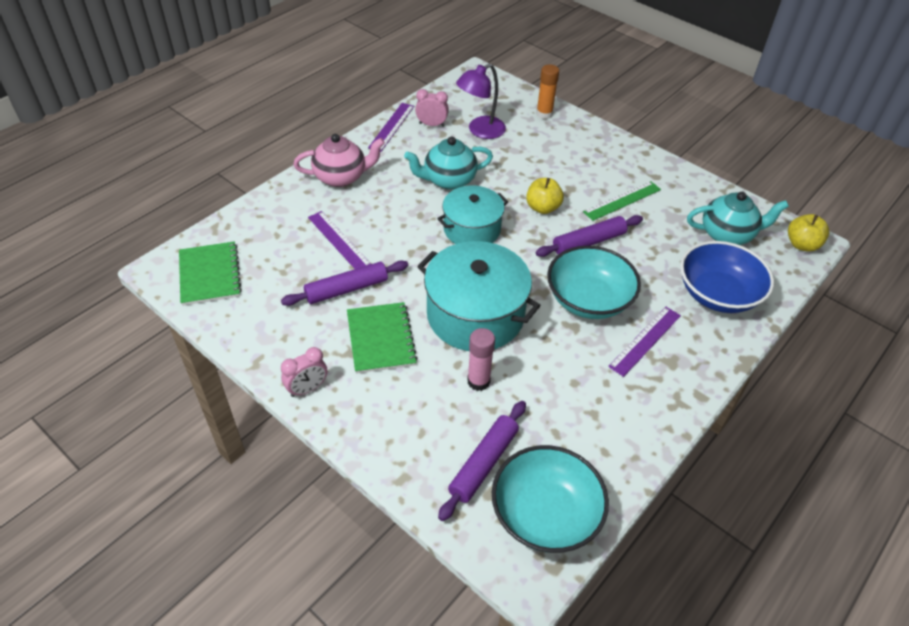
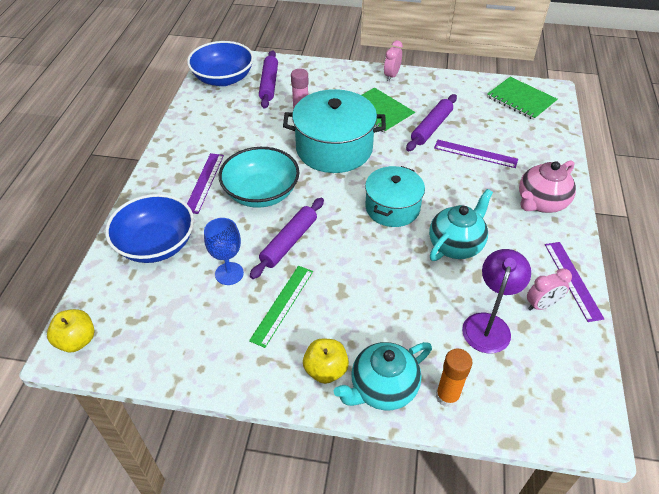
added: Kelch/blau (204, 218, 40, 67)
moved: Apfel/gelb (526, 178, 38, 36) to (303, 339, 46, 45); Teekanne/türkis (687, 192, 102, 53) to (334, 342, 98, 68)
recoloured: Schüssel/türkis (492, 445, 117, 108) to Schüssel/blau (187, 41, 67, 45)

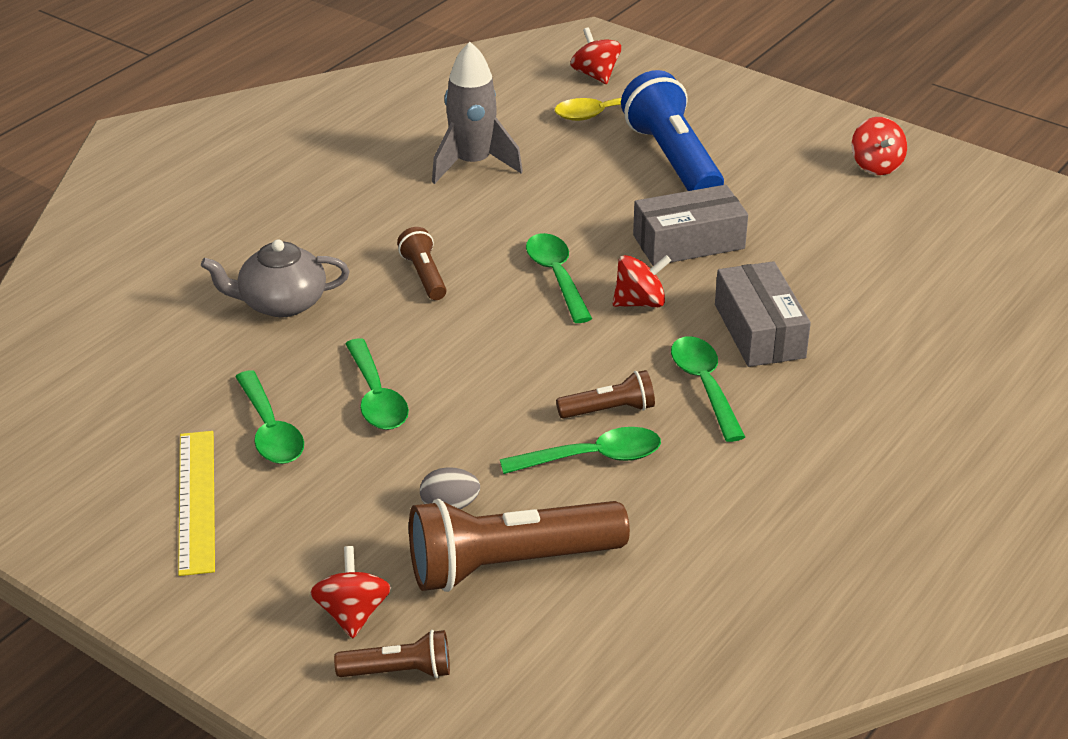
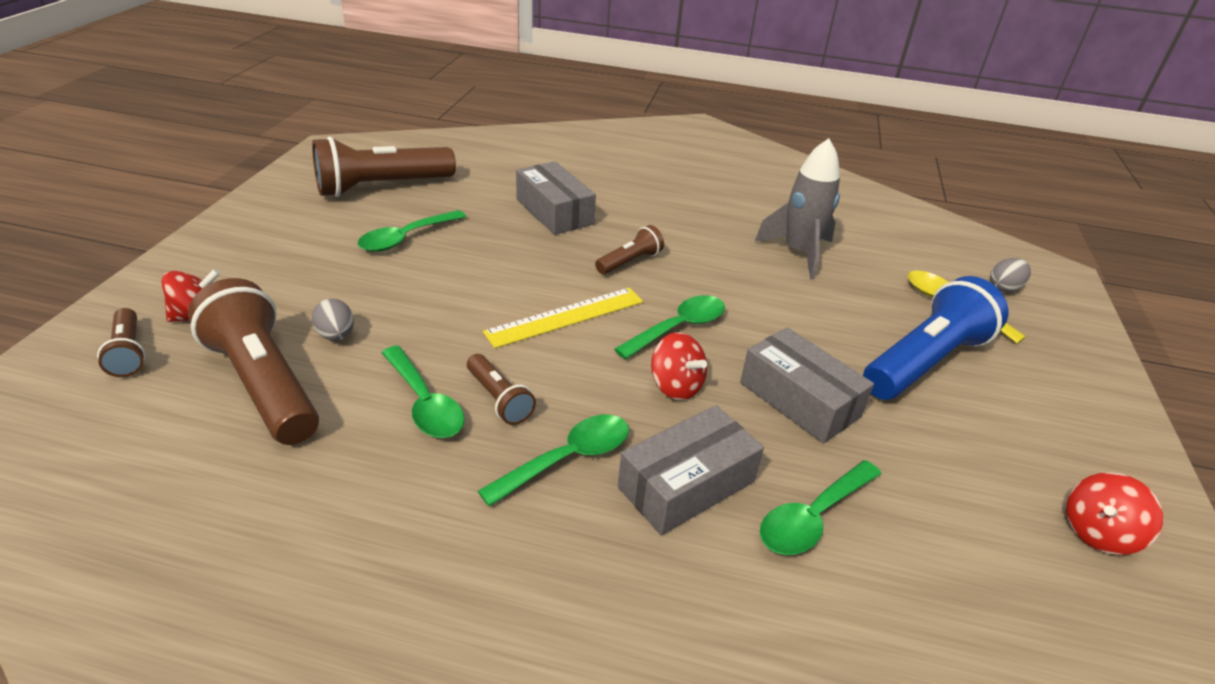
added: Taschenlampe/braun (312, 137, 144, 60)
moved: Lineal/gelb (178, 431, 37, 145) to (483, 288, 160, 60); Löffel/grün (345, 338, 64, 92) to (760, 460, 121, 95)
replaced: Teekanne/grau (201, 240, 148, 77) to Schachtel/grau (516, 161, 80, 74); Kreisel/rot (570, 27, 51, 57) to Ei/grau (990, 258, 41, 34)

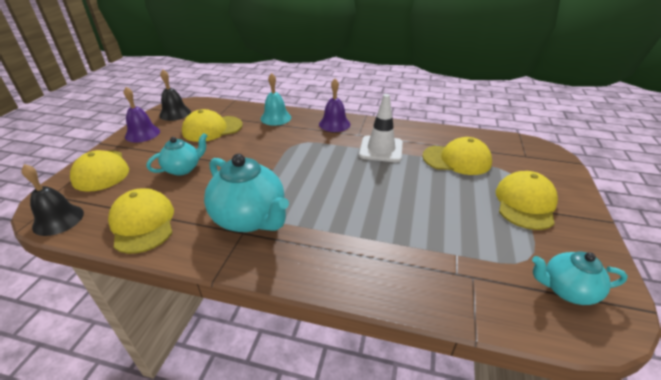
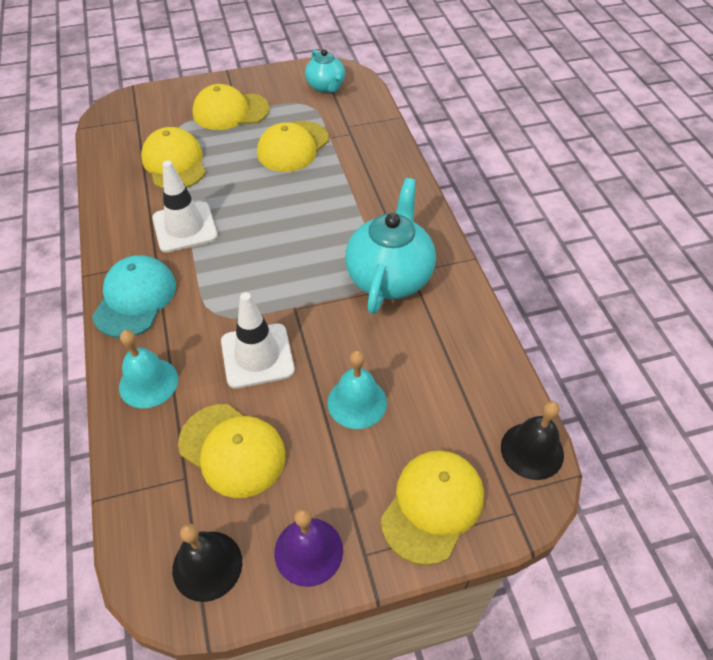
added: Leitkegel/weiß (221, 292, 74, 97)
moved: Kappe/gelb (108, 188, 66, 66) to (257, 121, 72, 51)
replaced: Glocke/lila (319, 79, 31, 53) to Kappe/türkis (92, 255, 84, 83); Teekanne/türkis (147, 133, 61, 43) to Glocke/türkis (327, 350, 60, 79)

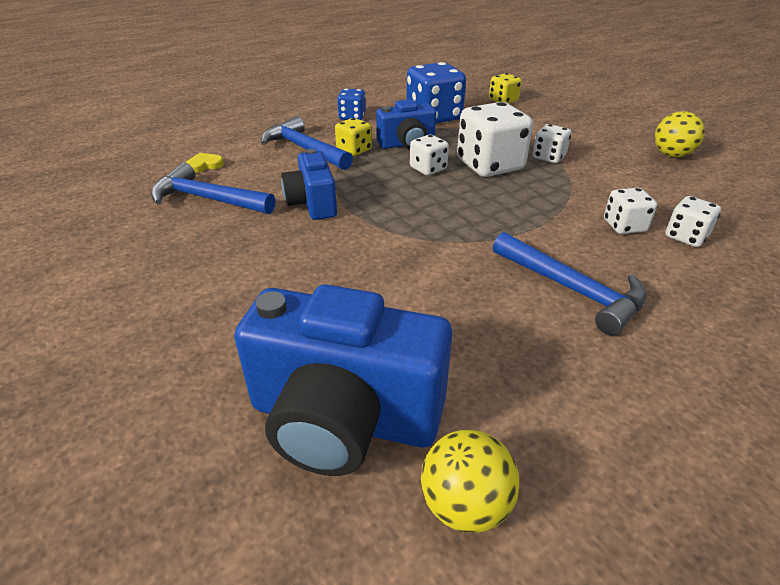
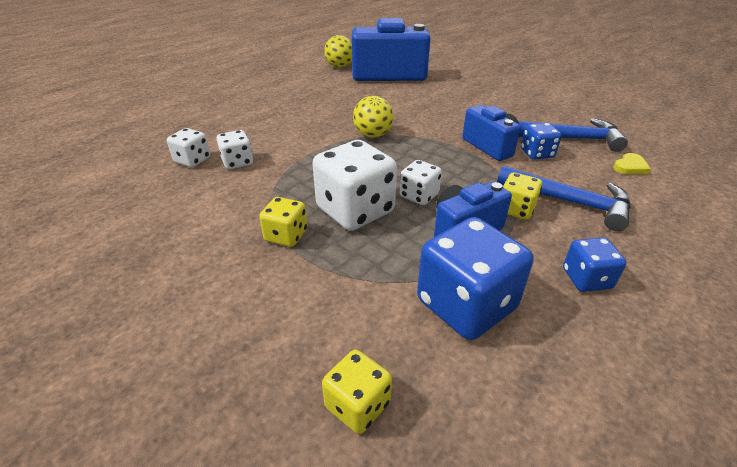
removed: Hammer/blau (493, 232, 154, 103)
added: Spielwürfel/blau (521, 123, 41, 37)
moved: Ball/gelb (655, 111, 50, 46) to (353, 96, 41, 42)
recoloured: Spielwürfel/weiß (533, 124, 38, 39) to Spielwürfel/gelb (259, 197, 48, 50)

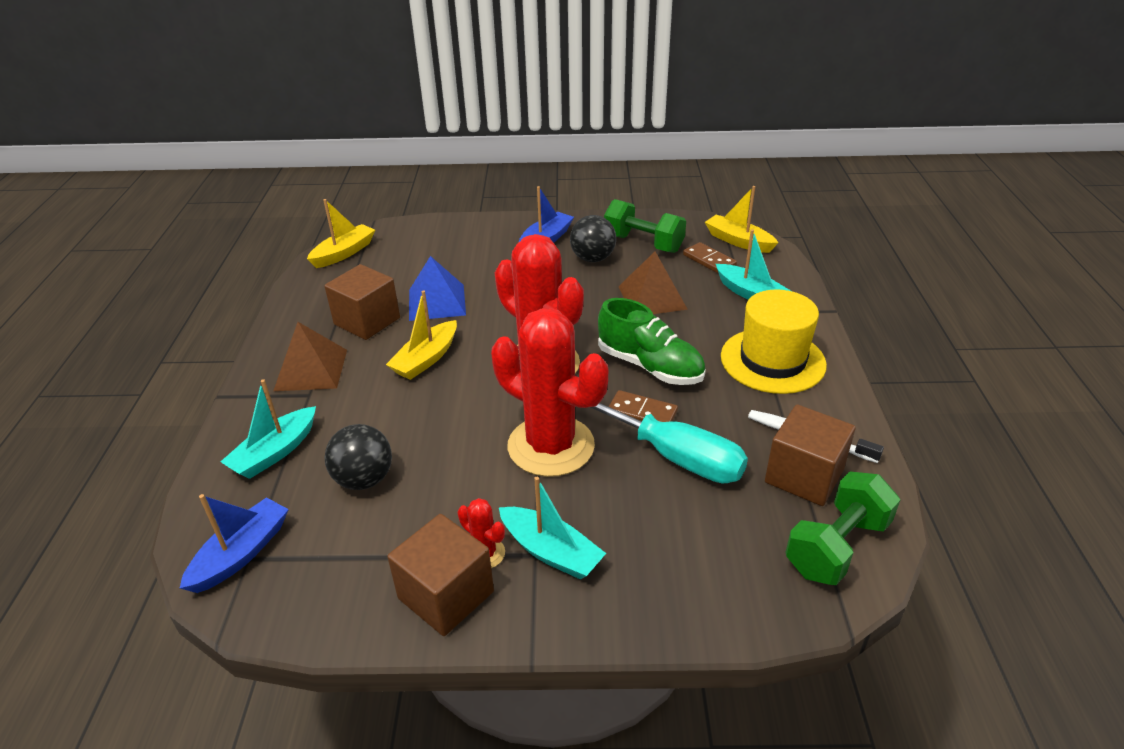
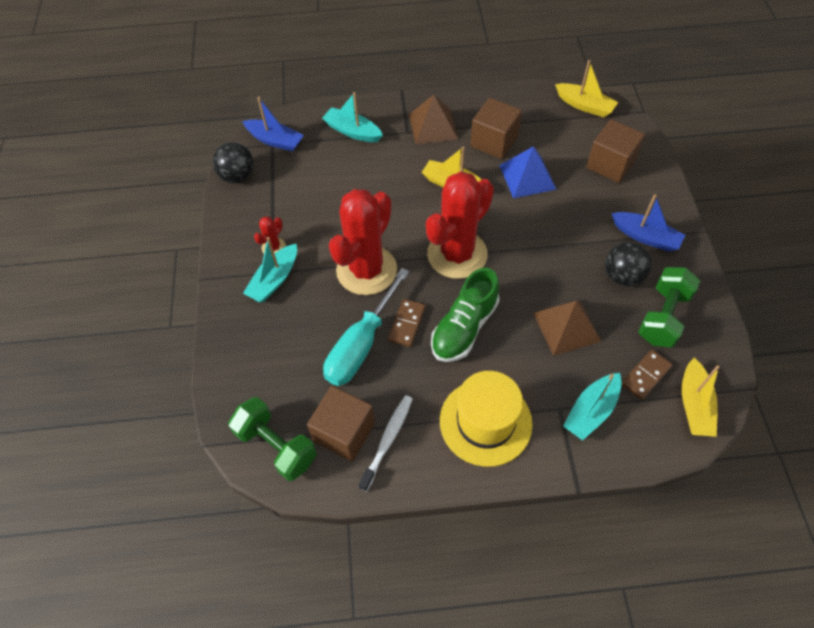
moved: Ball/schwarz (324, 424, 68, 66) to (212, 142, 42, 41); Kubus/braun (387, 514, 107, 122) to (586, 119, 59, 64)
turned: Boot/gelb (705, 186, 73, 67) = (682, 358, 38, 79) 150 degrees clockwise

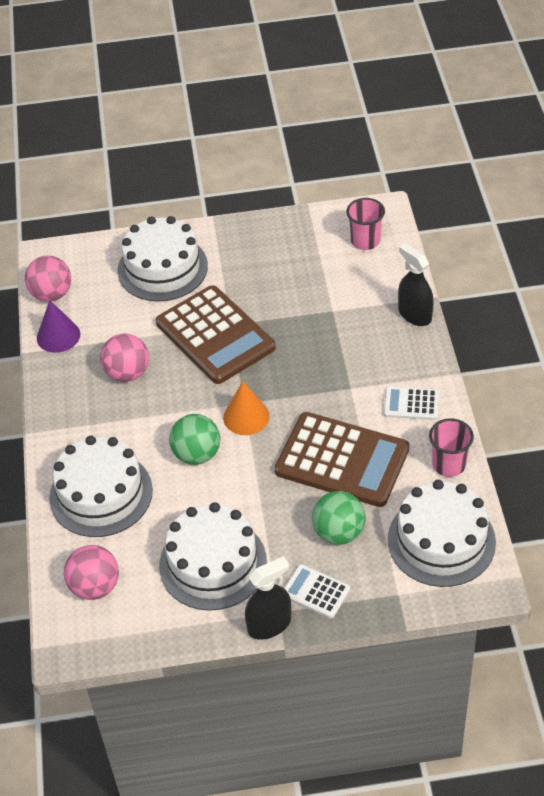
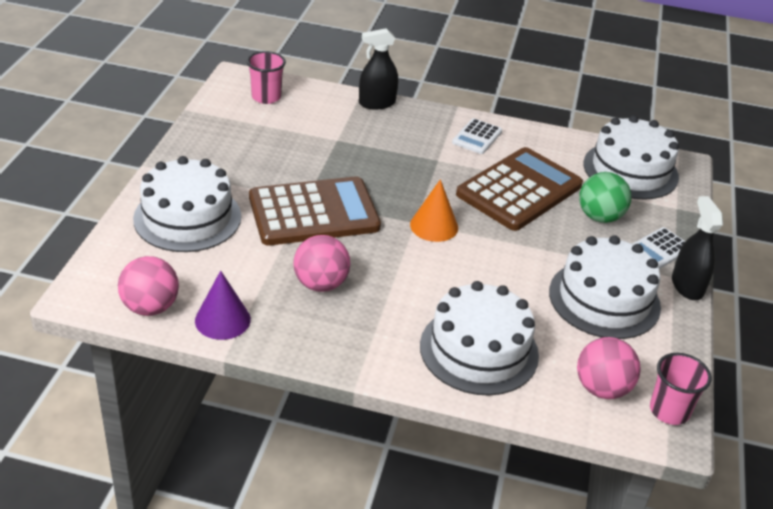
removed: Ball/grün (169, 414, 51, 51)
moved: Becher/rosa (429, 418, 45, 59) to (650, 353, 62, 72)

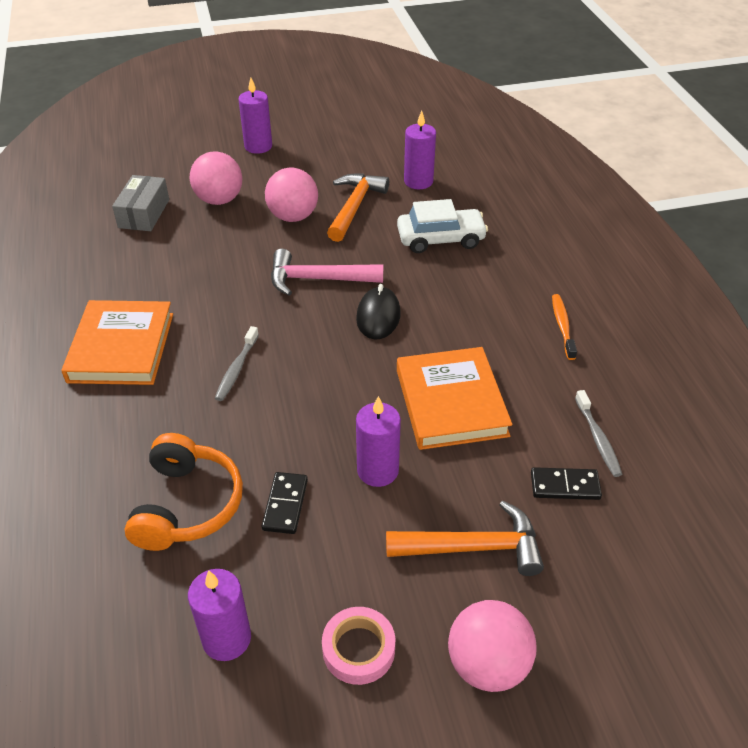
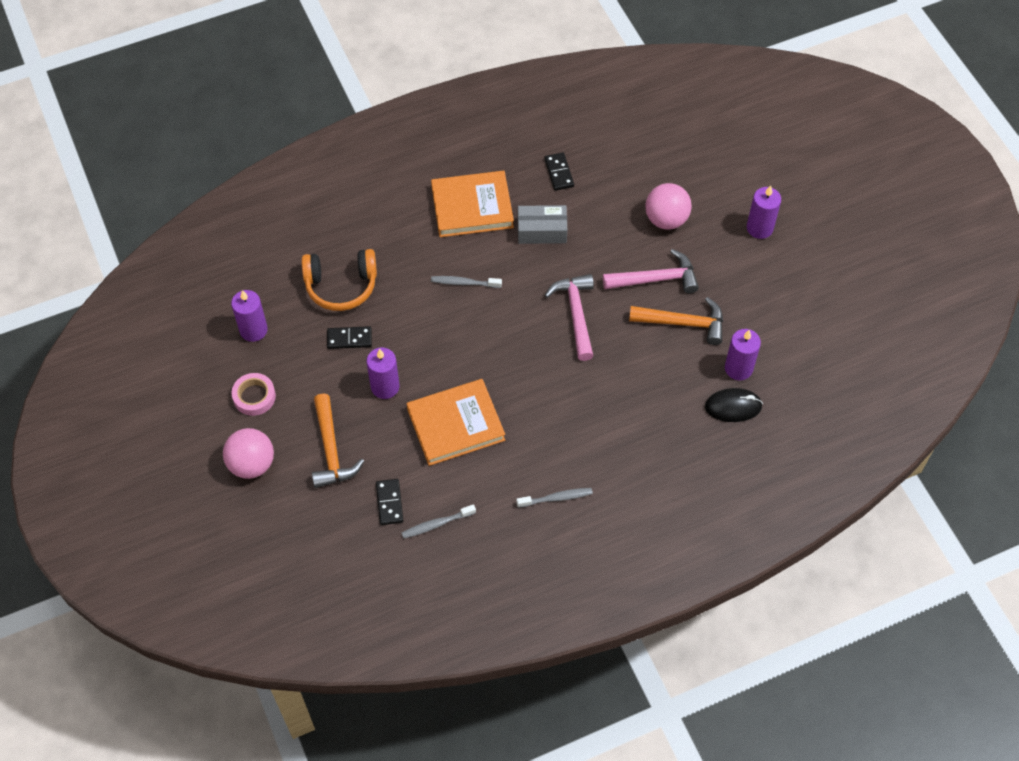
removed: Auto/weiß (397, 199, 91, 54)
added: Dominostein/schwarz (544, 153, 30, 38)
moved: Schachtel/grau (112, 175, 57, 56) to (518, 205, 49, 39); Computermaus/schwarz (356, 284, 45, 56) to (705, 388, 58, 34)
replaced: Ball/rosa (265, 167, 53, 55) to Hammer/rosa (603, 249, 96, 44)
recoloured: Zahnbürste/orange (552, 294, 25, 66) to Zahnbürste/grau (516, 488, 77, 20)

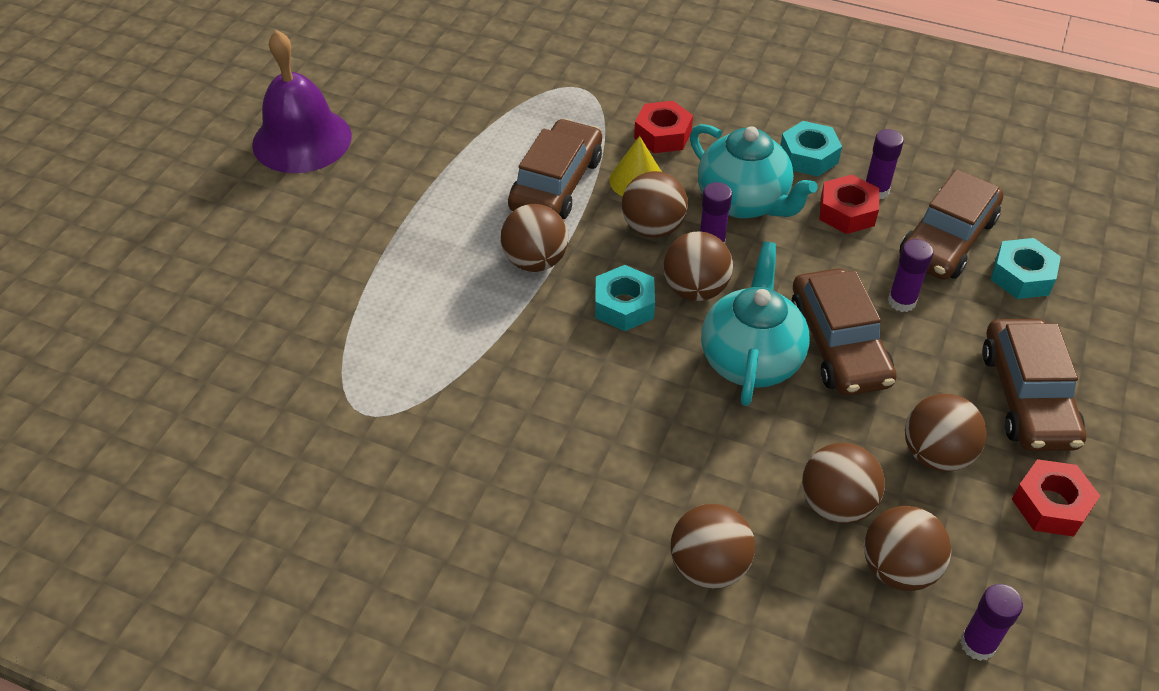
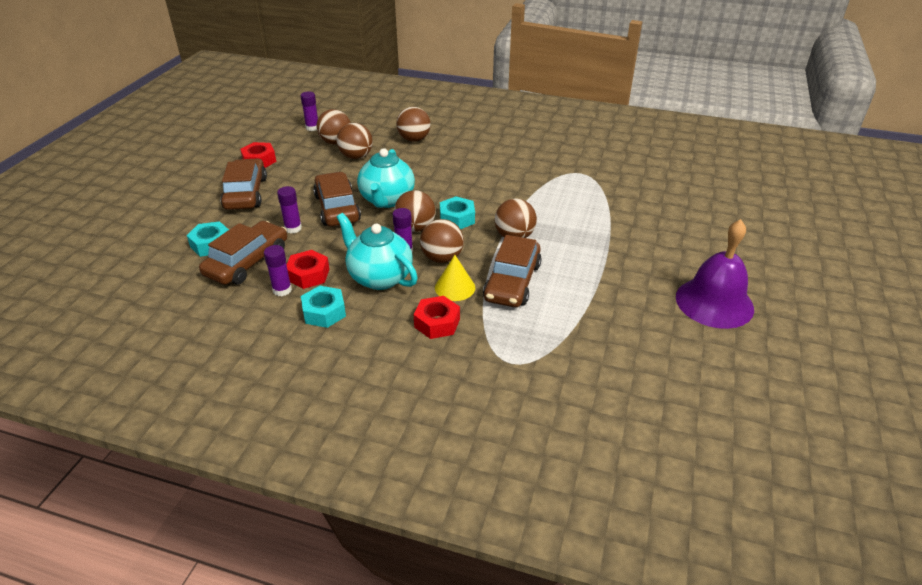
removed: Ball/braun (905, 394, 82, 78)

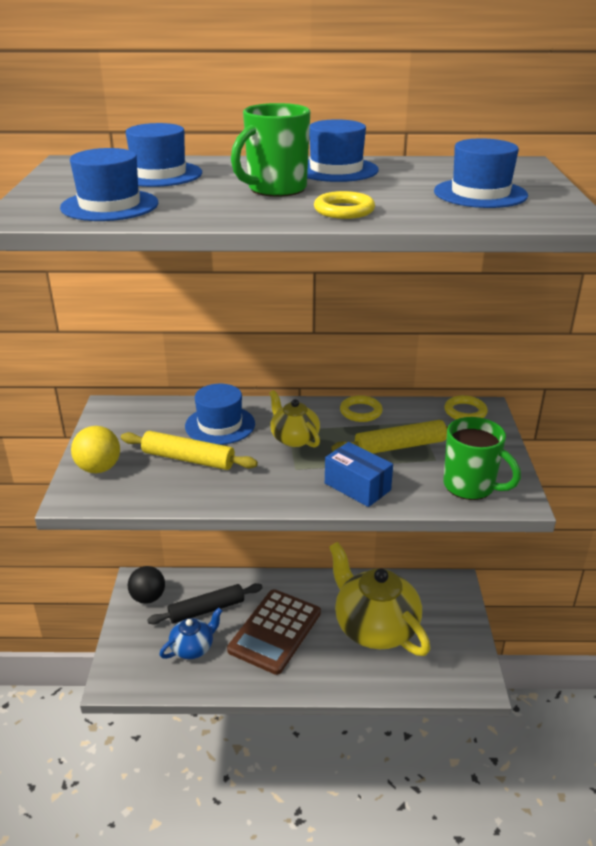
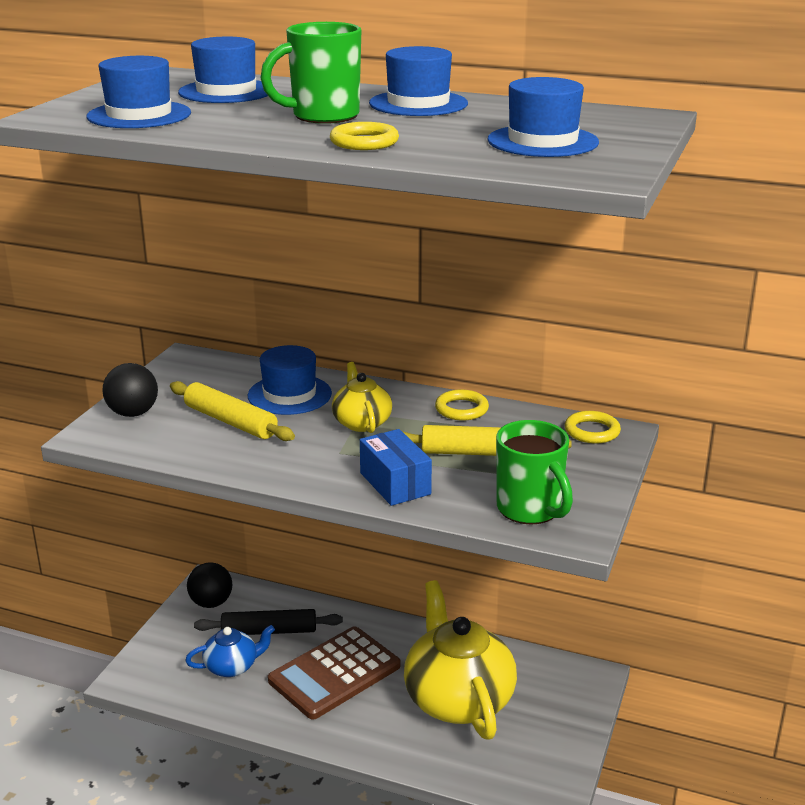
recoloured: Ball/gelb (71, 426, 49, 47) to Ball/schwarz (102, 363, 56, 54)

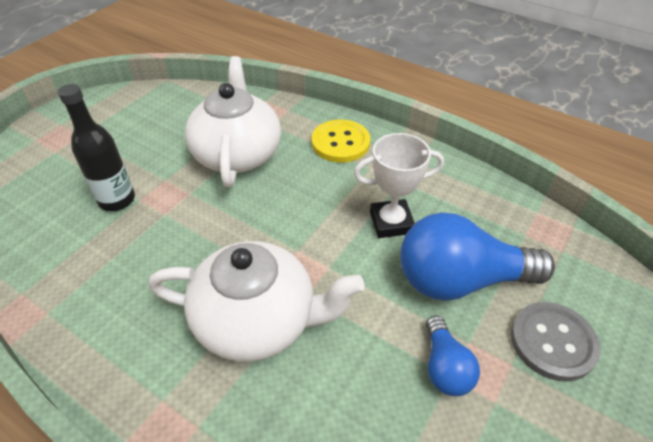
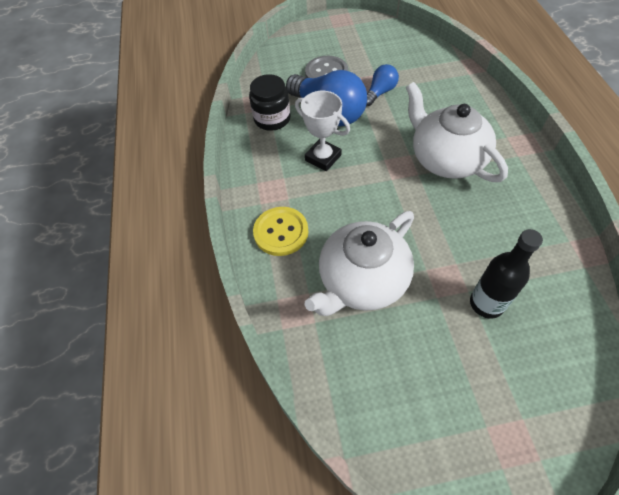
added: Einmachglas/schwarz (249, 74, 42, 57)

